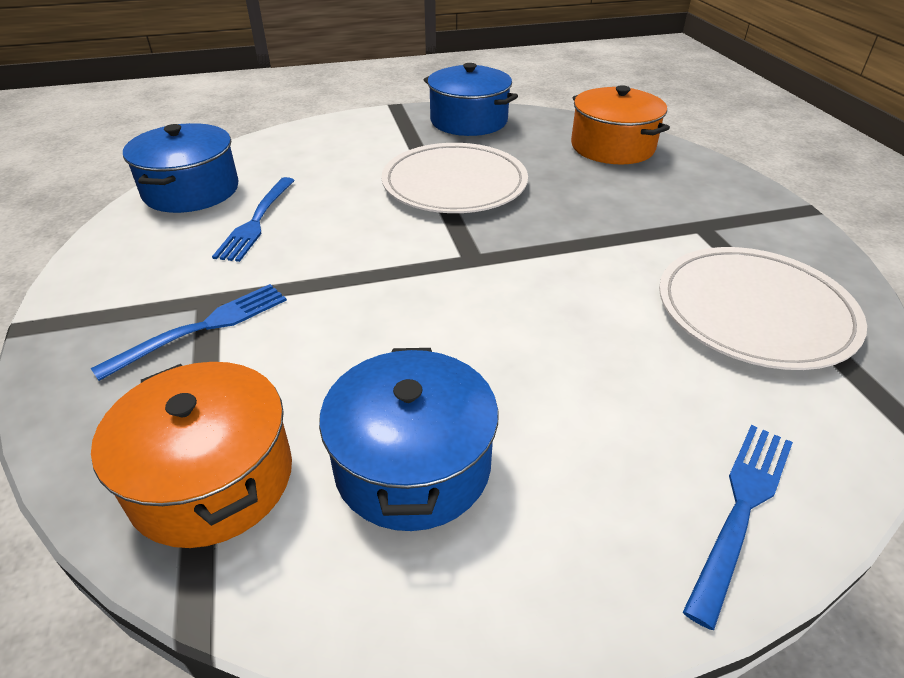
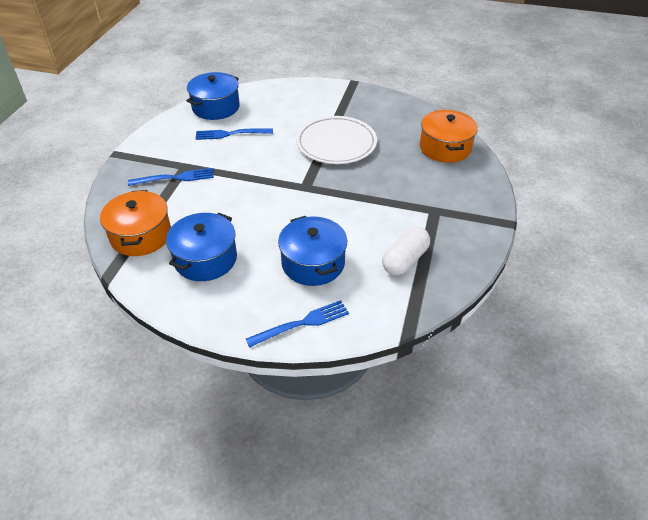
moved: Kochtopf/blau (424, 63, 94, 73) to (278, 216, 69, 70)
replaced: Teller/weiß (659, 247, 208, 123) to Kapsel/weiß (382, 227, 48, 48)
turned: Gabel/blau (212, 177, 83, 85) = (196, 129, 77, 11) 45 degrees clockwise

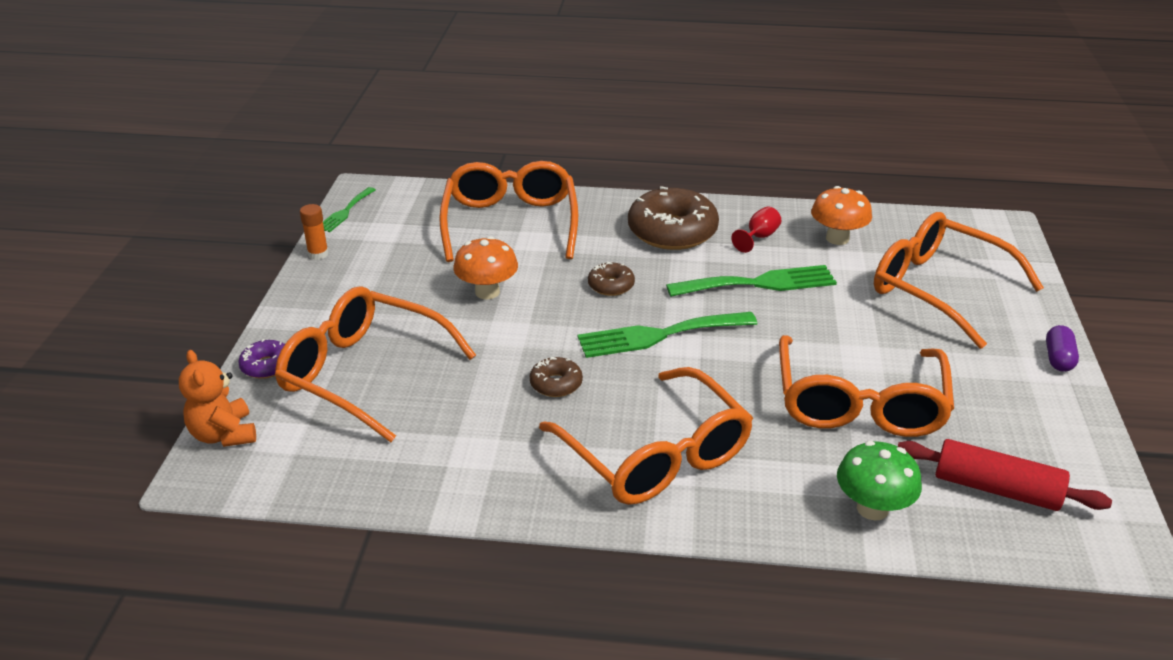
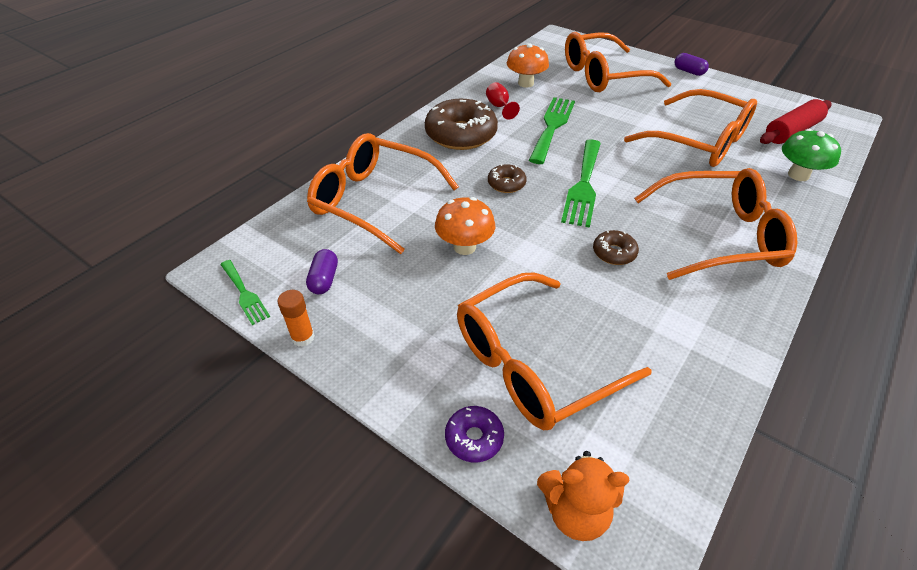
added: Kapsel/lila (306, 249, 32, 45)

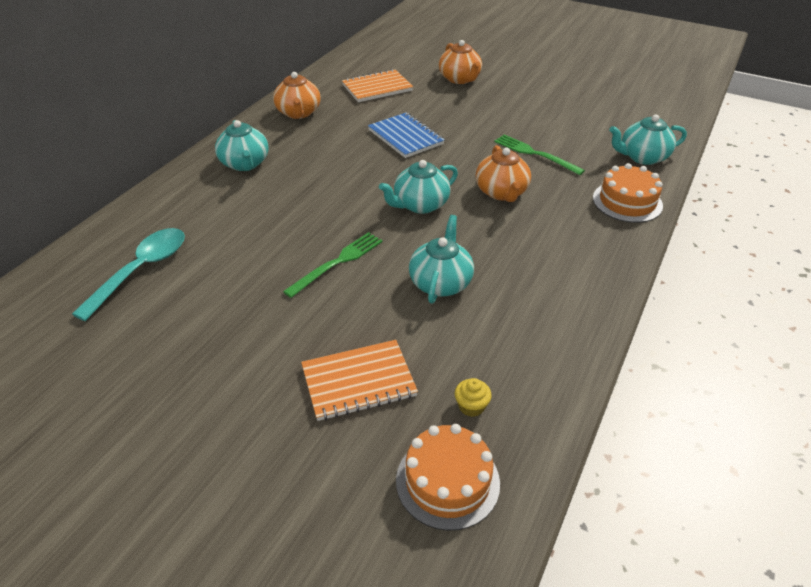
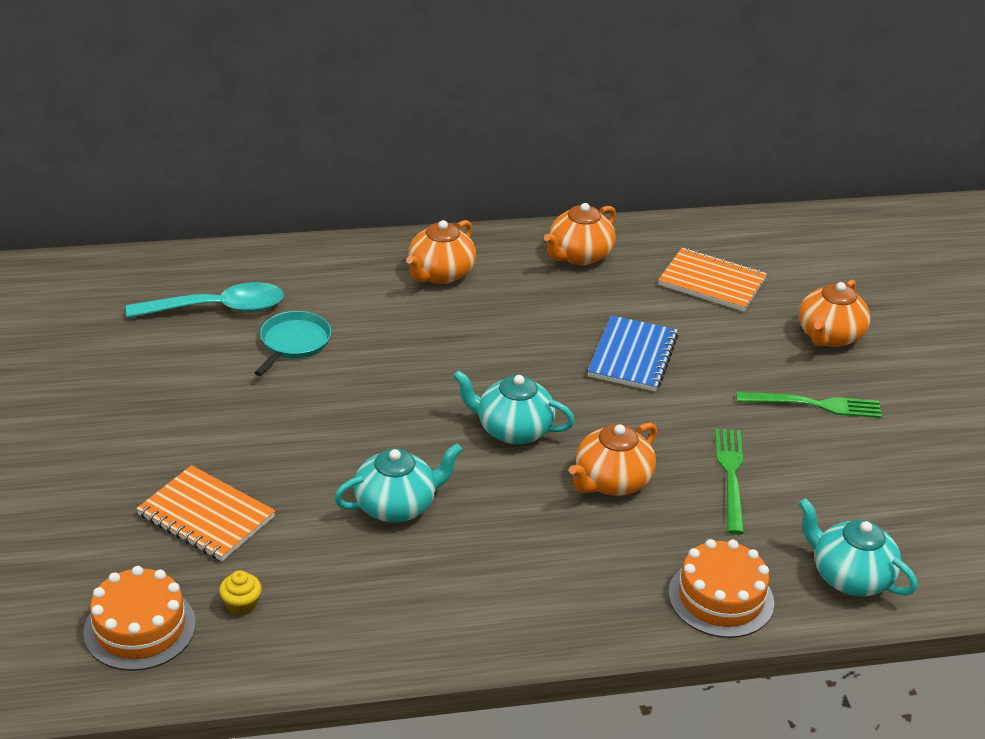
added: Pfanne/türkis (255, 311, 76, 65)
moved: Gabel/grün (283, 232, 100, 66) to (736, 392, 146, 26)
recoloured: Teekanne/türkis (215, 120, 54, 51) to Teekanne/orange (406, 220, 70, 64)

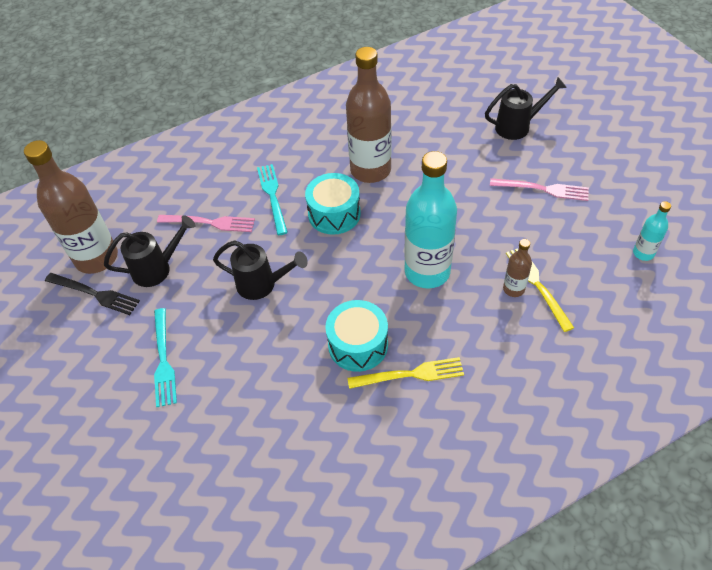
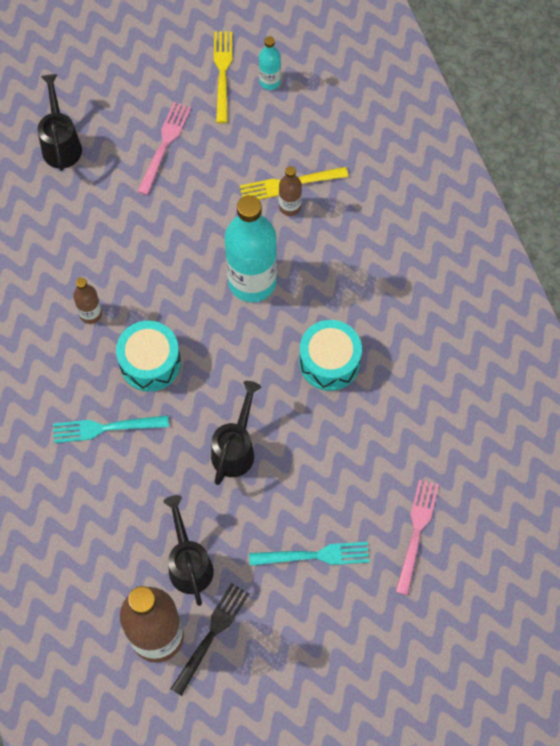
moved: Gabel/gelb (347, 357, 117, 32) to (214, 32, 18, 91); Gabel/rosa (157, 215, 98, 17) to (396, 479, 43, 116)
resized: Flasche/braun (346, 47, 45, 136) = (73, 278, 29, 46) x0.46

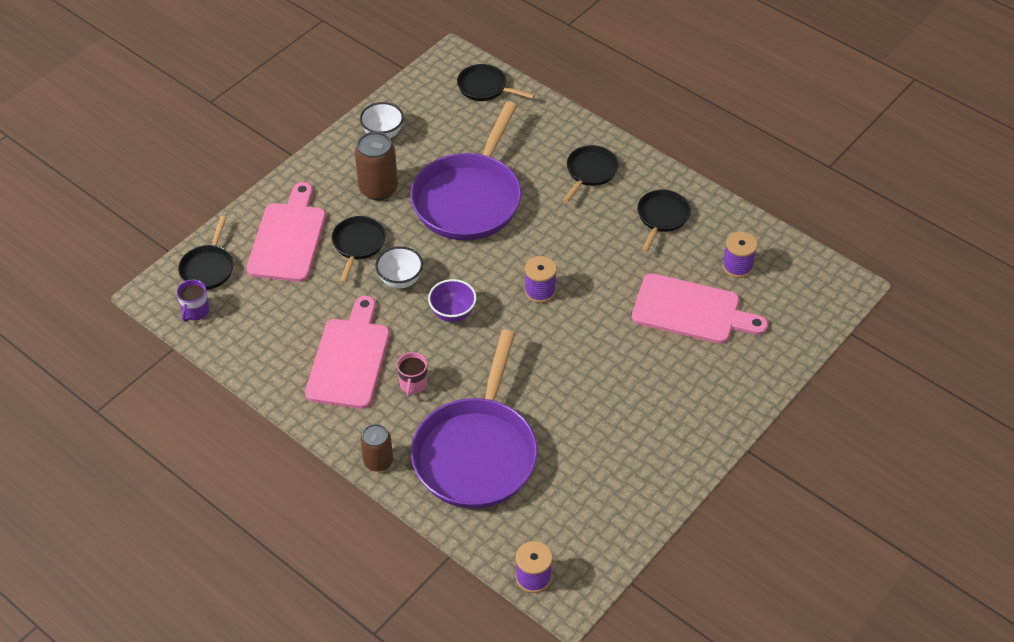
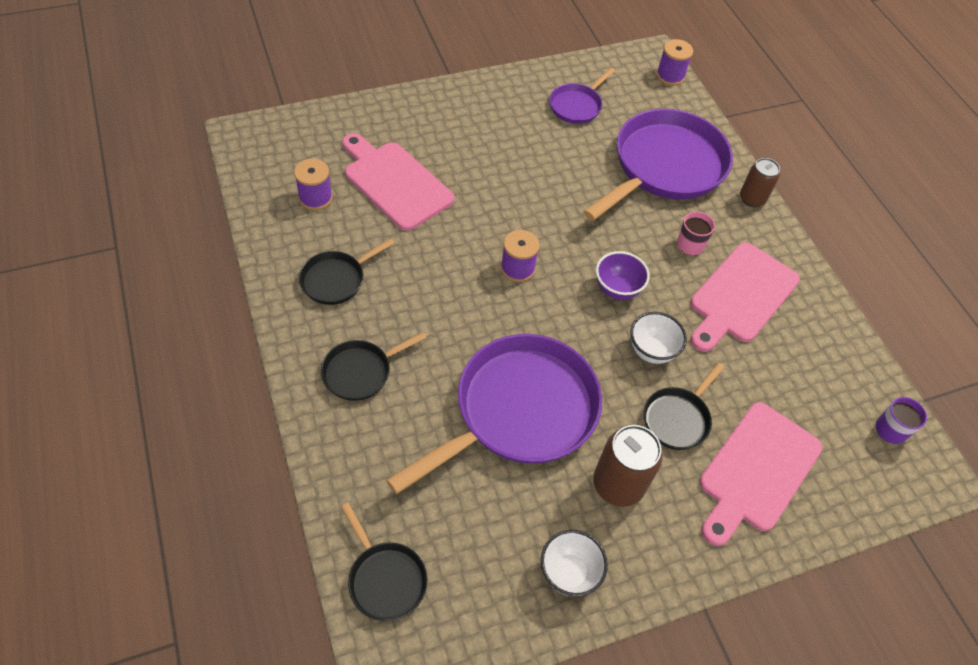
removed: Pfanne/schwarz (178, 216, 56, 74)
added: Pfanne/lila (549, 68, 66, 56)

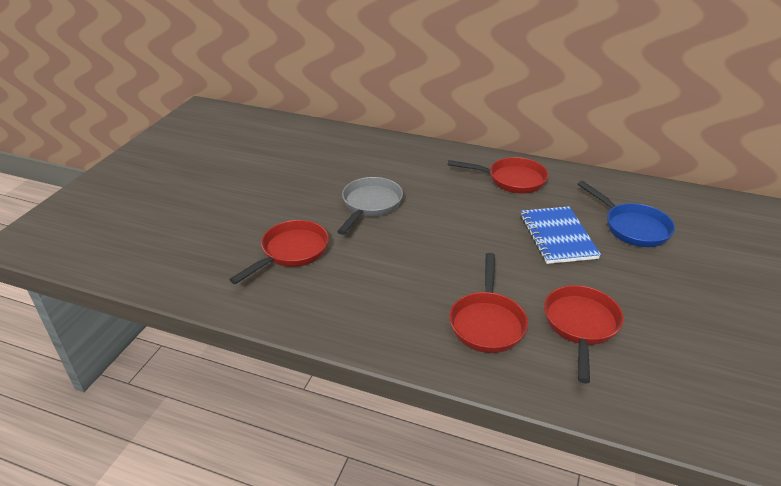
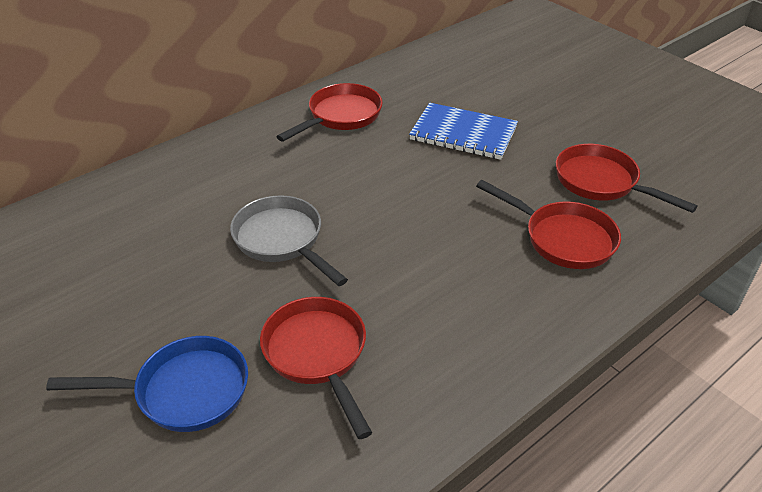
moved: Pfanne/blau (578, 181, 97, 66) to (46, 336, 202, 96)

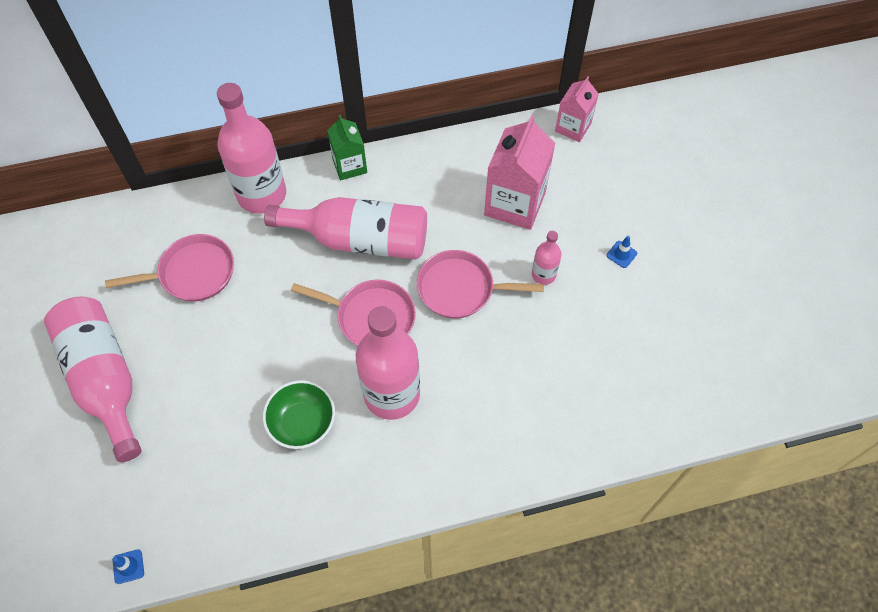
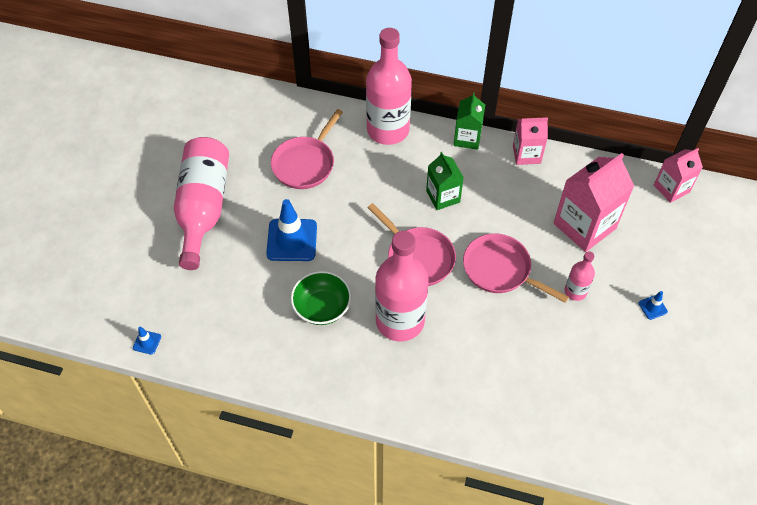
added: Leitkegel/blau (266, 199, 51, 62); Getränkekarton/rosa (513, 117, 35, 48)
replaced: Flasche/rosa (264, 197, 163, 63) to Getränkekarton/grün (426, 152, 38, 58)
turned: Pfanne/rosa (105, 234, 129, 67) = (271, 109, 72, 80) 105 degrees clockwise

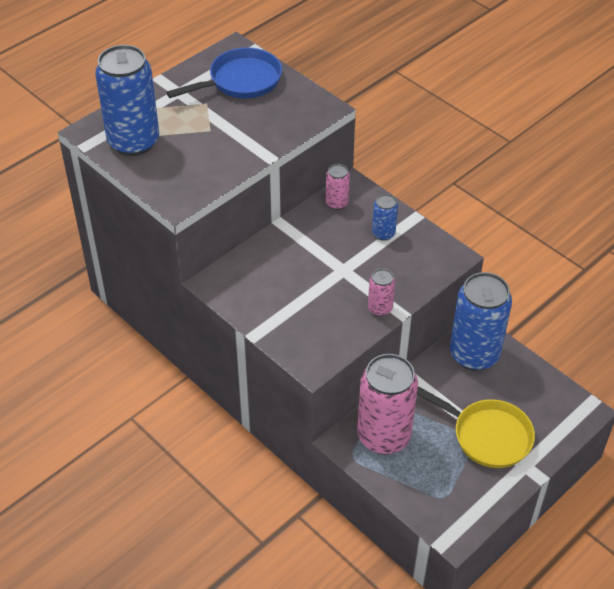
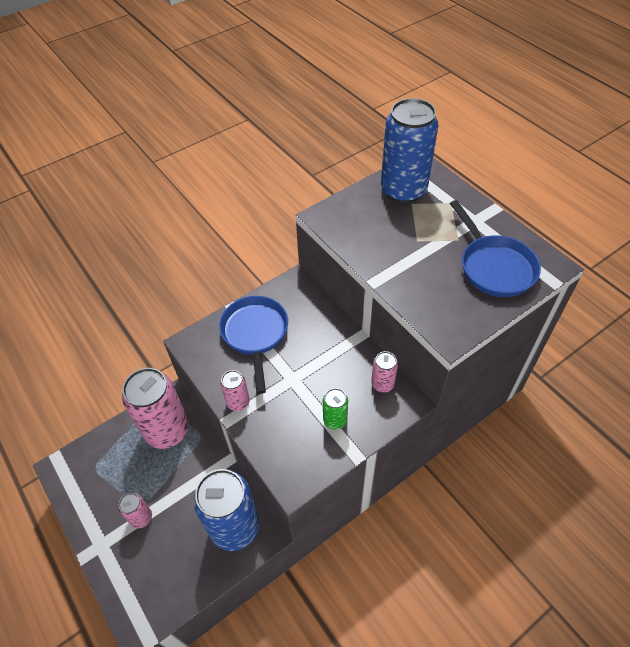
added: Pfanne/blau (219, 296, 69, 98)
replaced: Pfanne/gelb (417, 386, 118, 82) to Dose/rosa (119, 493, 33, 35)
recoloured: Dose/blau (372, 194, 26, 47) to Dose/grün (323, 388, 25, 42)

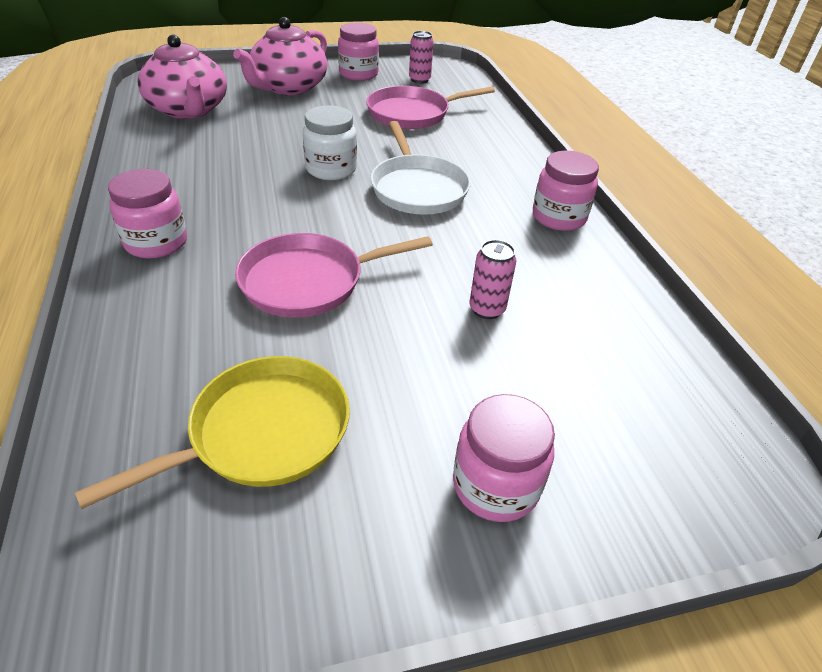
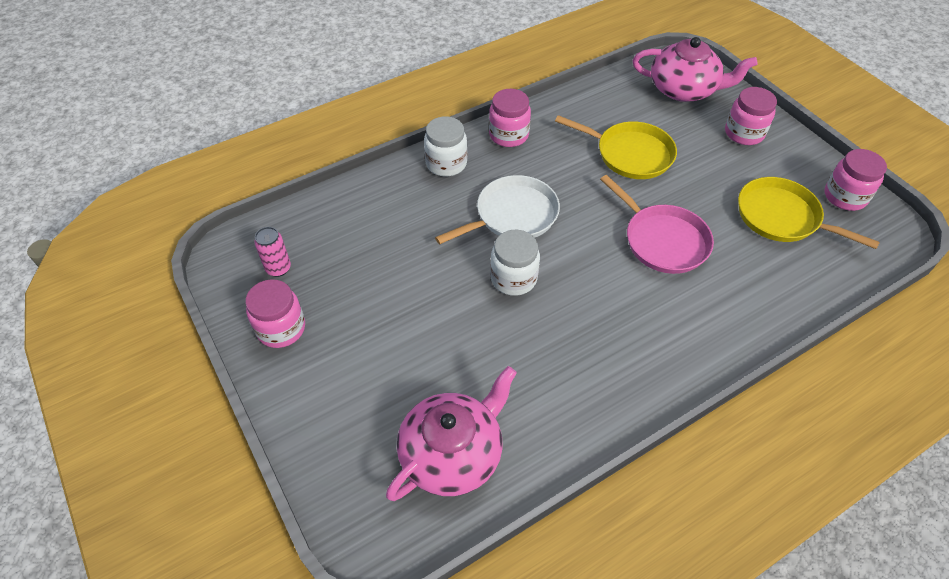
removed: Pfanne/rosa (366, 86, 129, 43)
added: Einmachglas/weiß (424, 116, 43, 60)
moved: Teekanne/rosa (233, 17, 95, 78) to (633, 37, 125, 65); Einmachglas/rosa (108, 169, 79, 90) to (824, 149, 63, 62)
replaced: Dose/rosa (470, 240, 46, 79) to Pfanne/gelb (555, 115, 122, 64)

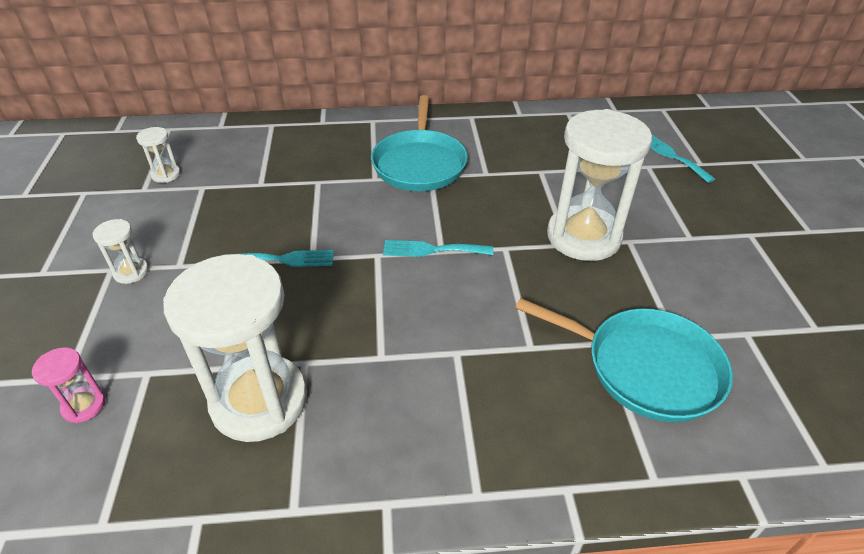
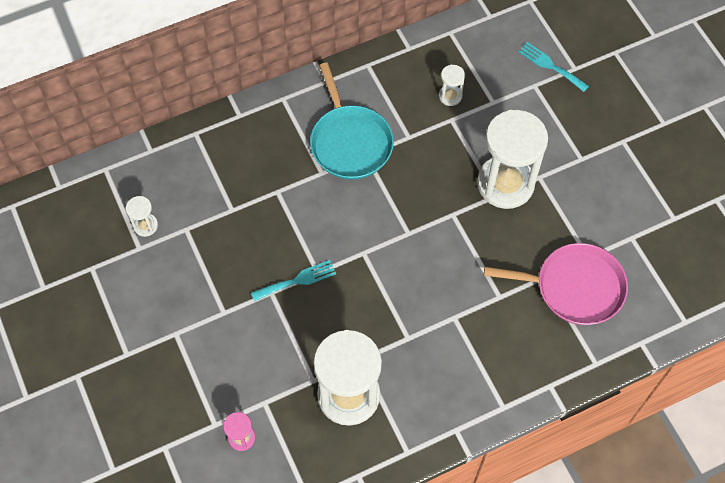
removed: Gabel/türkis (383, 240, 110, 17)
moved: Sanduhr/weiß (92, 219, 57, 65) to (439, 65, 26, 41)
recoloured: Pfanne/türkis (516, 298, 217, 124) to Pfanne/rosa (484, 243, 144, 82)

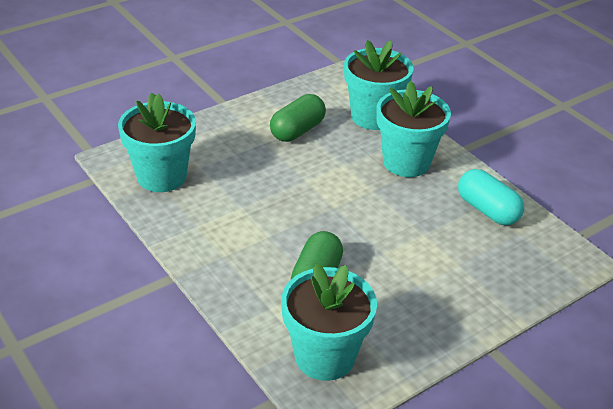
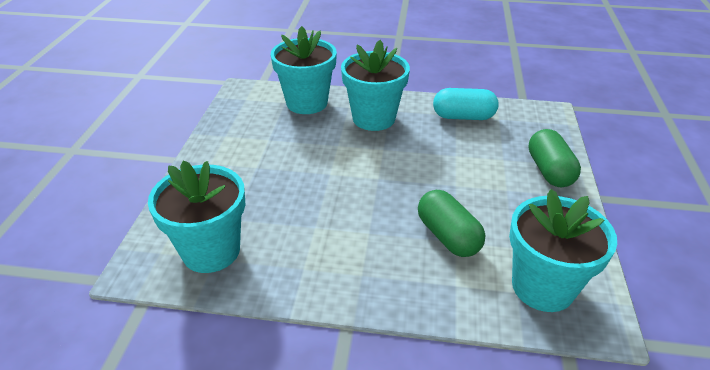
moved: Kapsel/grün (270, 94, 56, 48) to (528, 129, 53, 58)

